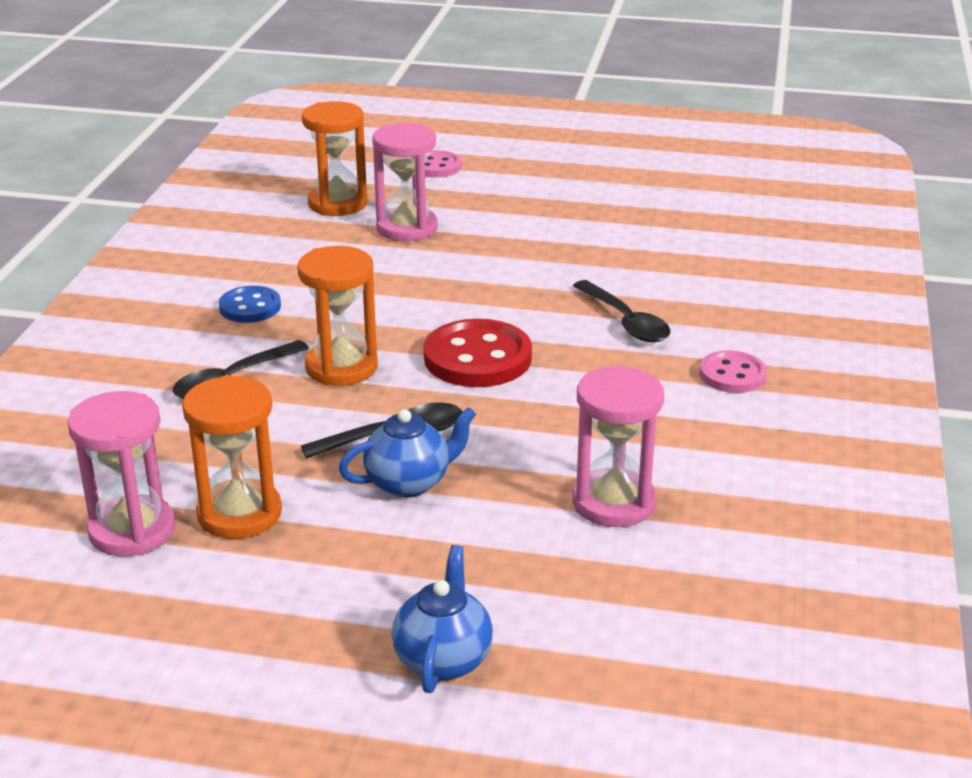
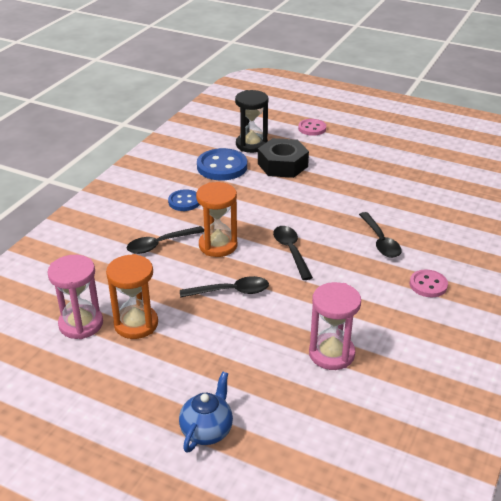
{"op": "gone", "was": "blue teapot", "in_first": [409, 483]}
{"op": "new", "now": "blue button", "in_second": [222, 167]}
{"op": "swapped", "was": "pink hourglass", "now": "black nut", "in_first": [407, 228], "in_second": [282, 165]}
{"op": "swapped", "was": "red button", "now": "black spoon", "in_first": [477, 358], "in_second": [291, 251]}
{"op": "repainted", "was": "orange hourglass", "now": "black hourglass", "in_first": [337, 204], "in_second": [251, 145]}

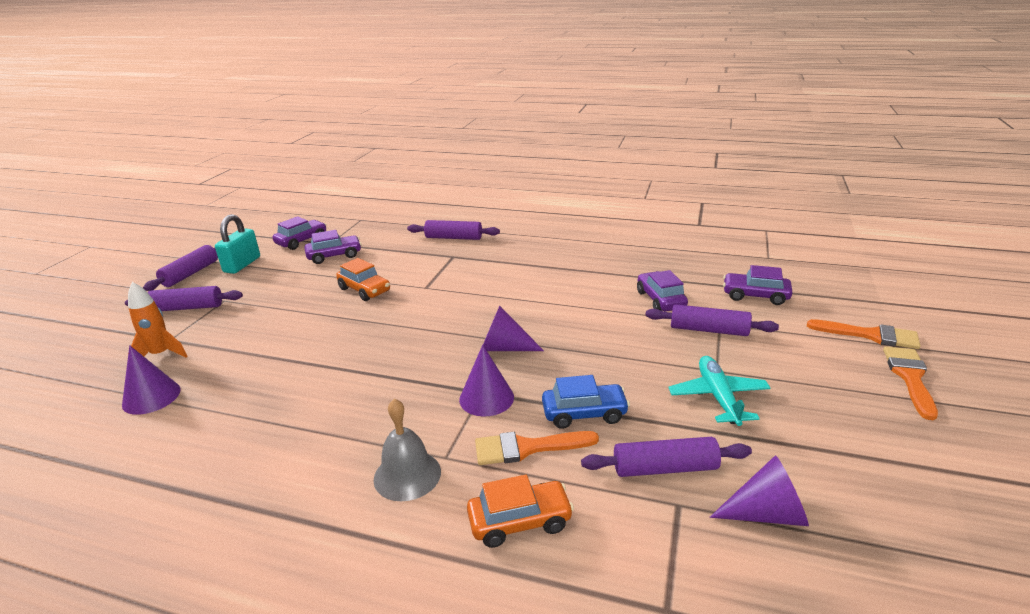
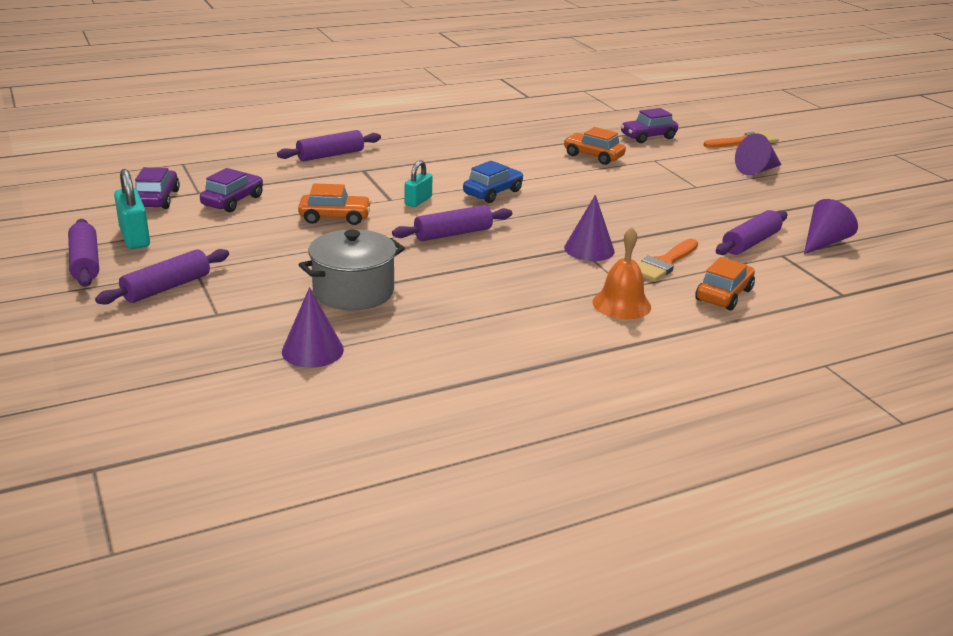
{"op": "gone", "was": "orange rocket", "in_first": [161, 355]}
{"op": "gone", "was": "turquoise plane", "in_first": [718, 397]}
{"op": "gone", "was": "orange brush", "in_first": [910, 377]}
{"op": "new", "now": "grey pot", "in_second": [353, 292]}
{"op": "new", "now": "turquoise padlock", "in_second": [418, 201]}
{"op": "shifted", "was": "purple cone", "in_first": [504, 348], "in_second": [757, 170]}
{"op": "shifted", "was": "blue car", "in_first": [584, 413], "in_second": [493, 192]}
{"op": "shifted", "was": "purple rolling pin", "in_first": [708, 330], "in_second": [453, 234]}
{"op": "repainted", "was": "grey bell", "now": "orange bell", "in_first": [407, 475], "in_second": [621, 304]}
{"op": "repainted", "was": "purple car", "now": "orange car", "in_first": [660, 300], "in_second": [593, 156]}

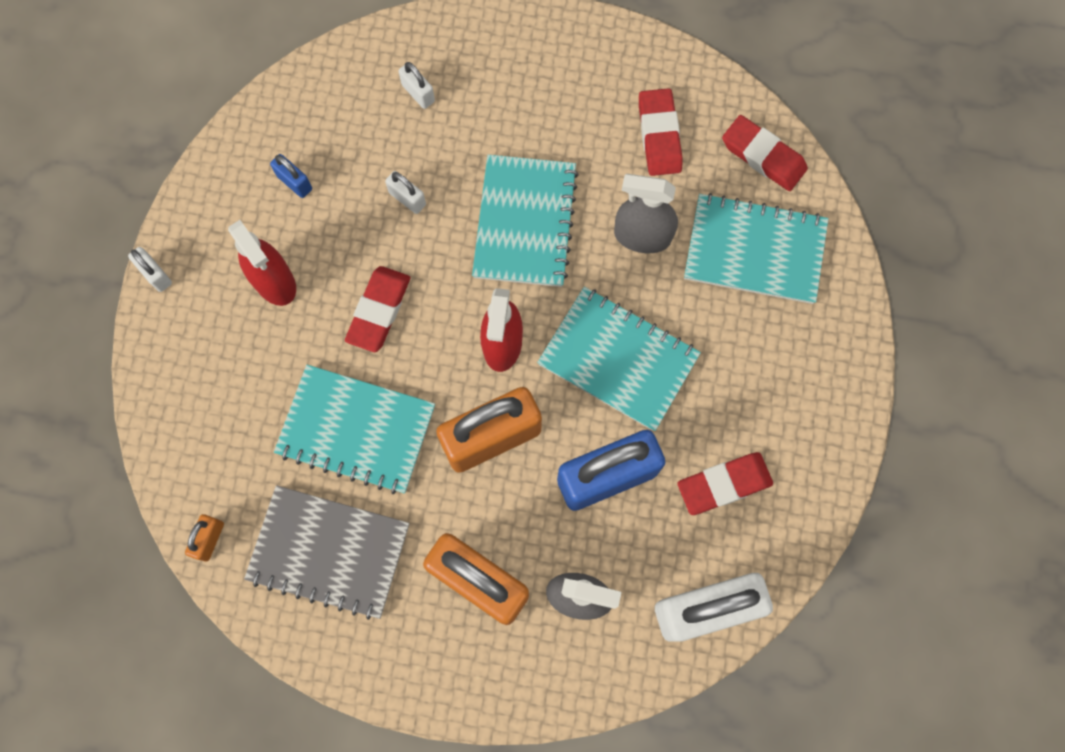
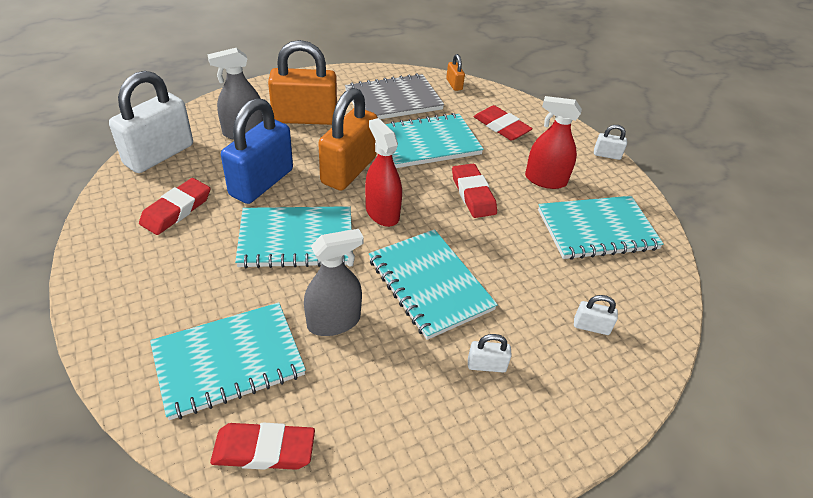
{"op": "shifted", "was": "white padlock", "in_first": [407, 199], "in_second": [486, 365]}
{"op": "shifted", "was": "red eraser", "in_first": [659, 135], "in_second": [501, 127]}
{"op": "swapped", "was": "blue padlock", "now": "turquoise notebook", "in_first": [294, 182], "in_second": [597, 230]}

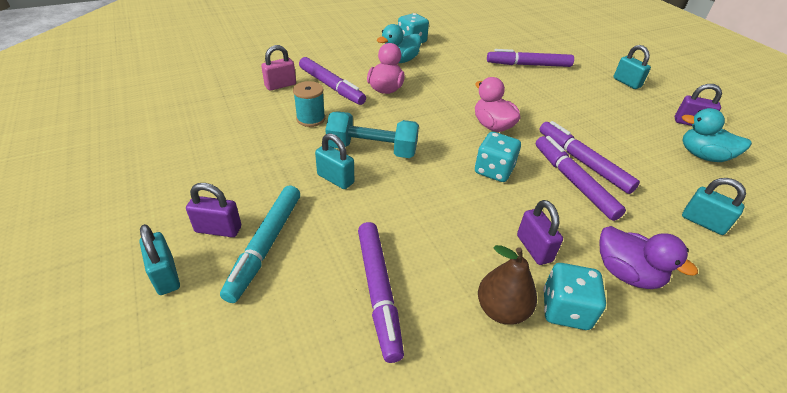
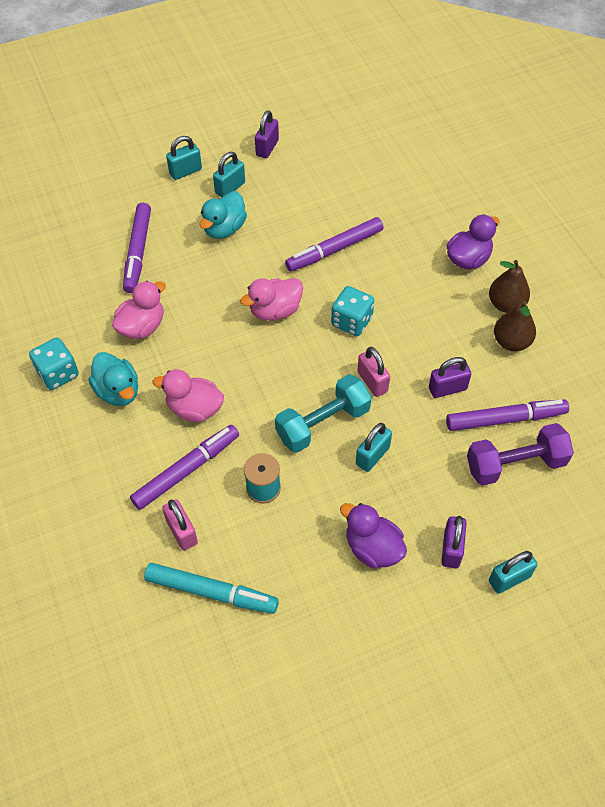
{"op": "gone", "was": "purple marker", "in_first": [573, 182]}
{"op": "new", "now": "pink duck", "in_second": [142, 327]}
{"op": "new", "now": "purple duck", "in_second": [373, 548]}
{"op": "new", "now": "pink padlock", "in_second": [372, 382]}
{"op": "new", "now": "purple dumbbell", "in_second": [515, 464]}
{"op": "shifted", "was": "turquoise marker", "in_first": [265, 245], "in_second": [211, 592]}
{"op": "shifted", "was": "purple padlock", "in_first": [534, 248], "in_second": [447, 388]}
{"op": "shifted", "was": "turquoise duck", "in_first": [703, 156], "in_second": [224, 229]}
{"op": "shifted", "was": "turquoise padlock", "in_first": [703, 222], "in_second": [230, 188]}
{"op": "swapped", "was": "turquoise dice", "now": "brown pear", "in_first": [565, 310], "in_second": [506, 304]}
{"op": "rotated", "was": "turquoise dumbbell", "in_first": [372, 150], "in_second": [323, 423], "clockwise": 45}

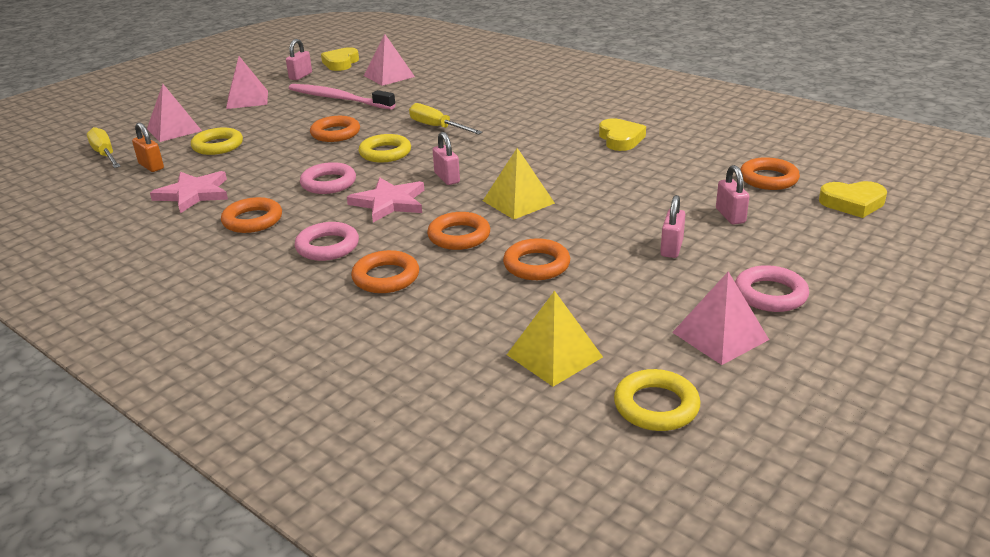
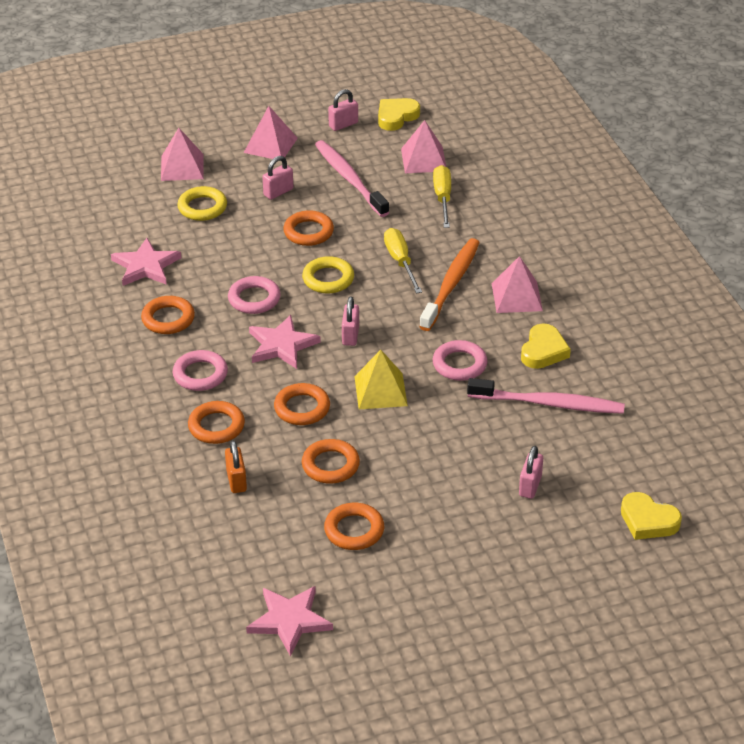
{"op": "gone", "was": "yellow pyramid", "in_first": [554, 356]}
{"op": "new", "now": "orange toothbrush", "in_second": [451, 284]}
{"op": "new", "now": "pink toothbrush", "in_second": [549, 404]}
{"op": "shifted", "was": "yellow screwdriver", "in_first": [105, 154], "in_second": [443, 198]}
{"op": "shifted", "was": "orange padlock", "in_first": [151, 166], "in_second": [236, 481]}
{"op": "shifted", "was": "pink padlock", "in_first": [671, 248], "in_second": [278, 192]}
{"op": "shifted", "was": "pink pyramid", "in_first": [720, 336], "in_second": [517, 297]}
{"op": "shifted", "was": "pink ring", "in_first": [770, 294], "in_second": [459, 364]}
{"op": "shifted", "was": "orange ring", "in_first": [768, 179], "in_second": [354, 530]}
{"op": "swapped", "was": "yellow ring", "now": "pink star", "in_first": [656, 406], "in_second": [289, 620]}

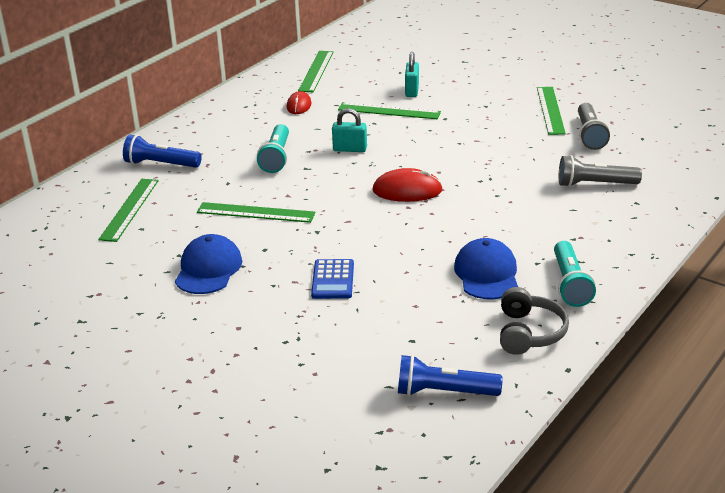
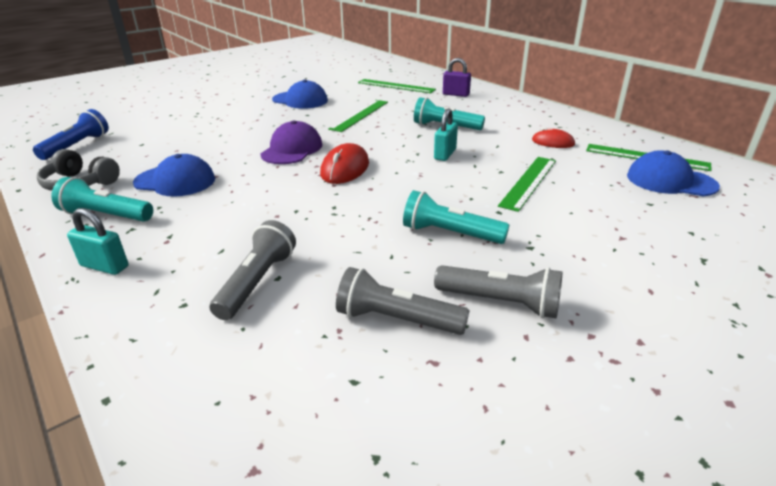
{"op": "gone", "was": "blue calculator", "in_first": [332, 280]}
{"op": "new", "now": "purple cap", "in_second": [292, 149]}
{"op": "new", "now": "turquoise flashlight", "in_second": [450, 234]}
{"op": "new", "now": "blue cap", "in_second": [670, 181]}
{"op": "shifted", "was": "turquoise padlock", "in_first": [412, 91], "in_second": [105, 266]}
{"op": "swapped", "was": "blue flashlight", "now": "purple padlock", "in_first": [161, 164], "in_second": [456, 94]}
{"op": "swapped", "was": "green ruler", "now": "grey flashlight", "in_first": [550, 110], "in_second": [500, 302]}

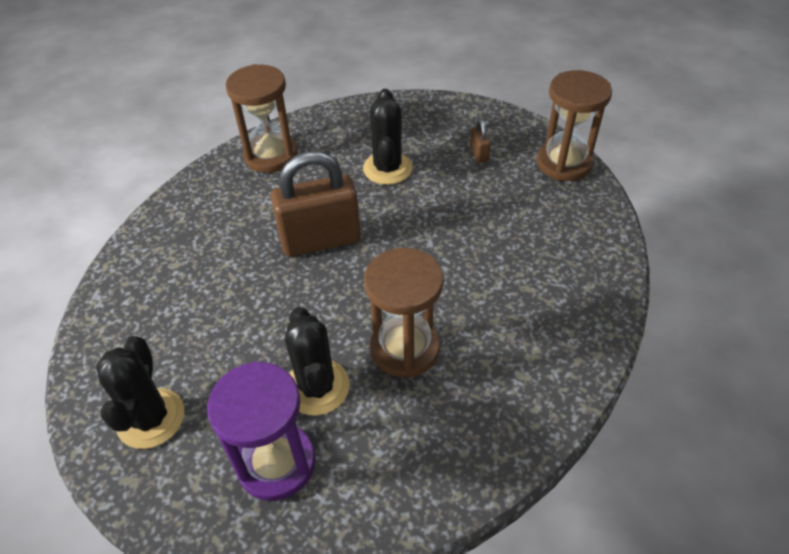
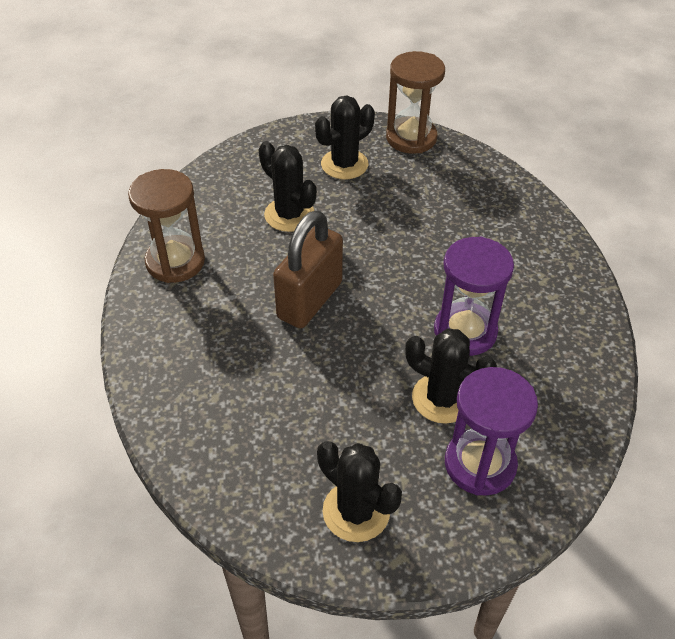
{"op": "swapped", "was": "brown padlock", "now": "black cactus", "in_first": [479, 154], "in_second": [344, 164]}
{"op": "repainted", "was": "brown hourglass", "now": "purple hourglass", "in_first": [405, 348], "in_second": [465, 331]}

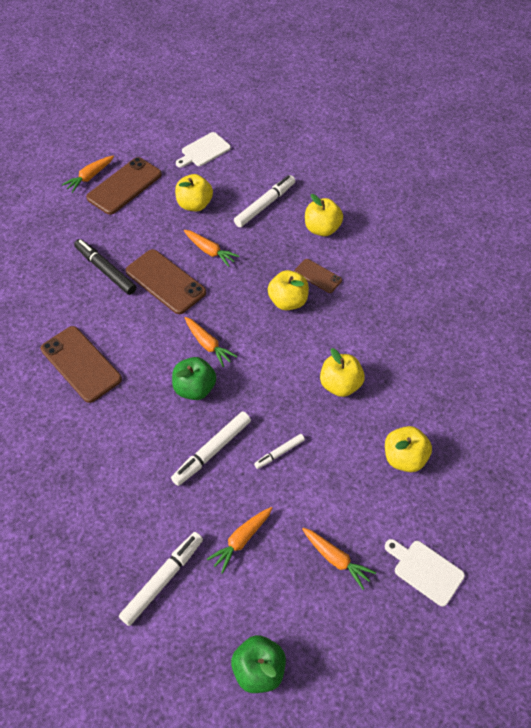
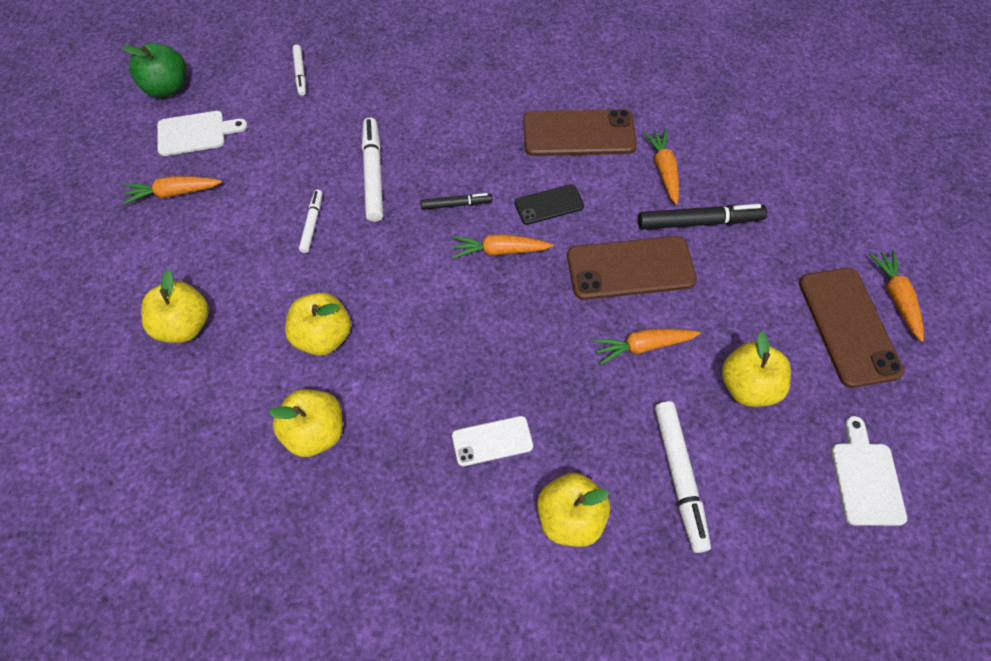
{"op": "new", "now": "black phone", "in_second": [549, 204]}
{"op": "shifted", "was": "orange carrot", "in_first": [241, 540], "in_second": [663, 170]}
{"op": "shifted", "was": "yellow apple", "in_first": [288, 301], "in_second": [315, 432]}
{"op": "shifted", "was": "white cutting board", "in_first": [425, 570], "in_second": [196, 133]}
{"op": "swapped", "was": "green apple", "now": "black marker", "in_first": [195, 388], "in_second": [456, 204]}
{"op": "repainted", "was": "brown phone", "now": "white phone", "in_first": [318, 276], "in_second": [492, 441]}
{"op": "scaled", "was": "white marker", "in_first": [163, 580], "in_second": [300, 73], "ratio": 0.57}

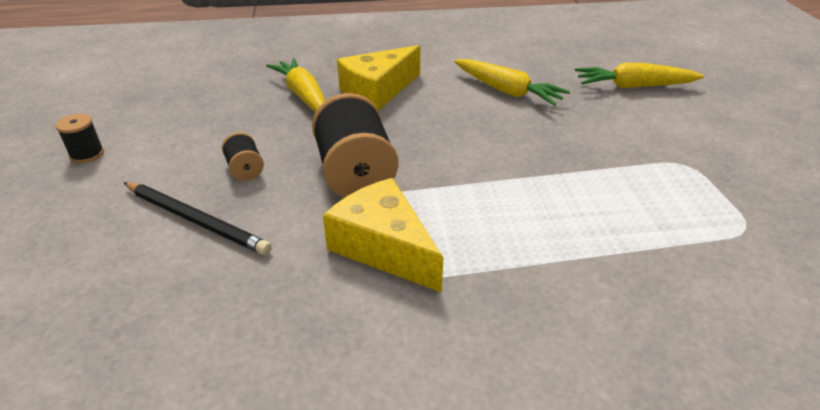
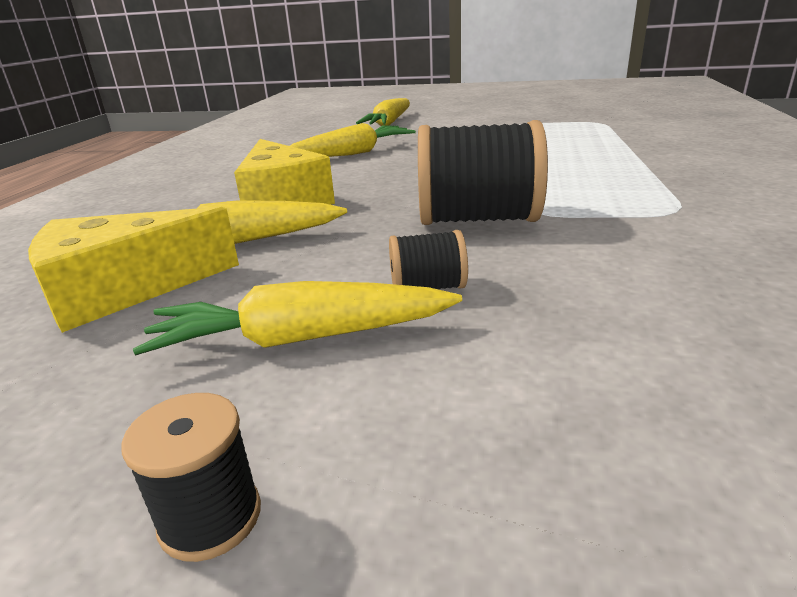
{"op": "gone", "was": "black pencil", "in_first": [195, 220]}
{"op": "new", "now": "yellow carrot", "in_second": [302, 338]}
{"op": "shifted", "was": "yellow cheese", "in_first": [384, 247], "in_second": [124, 290]}

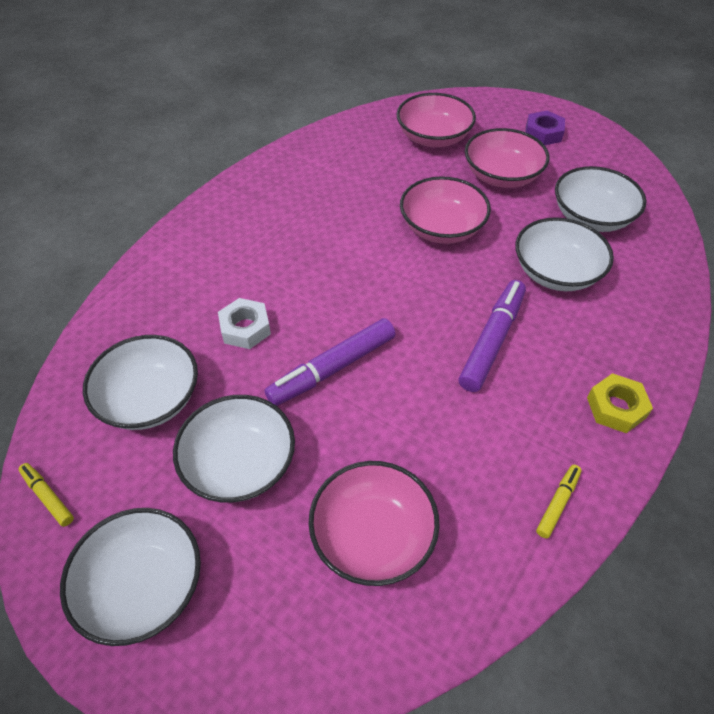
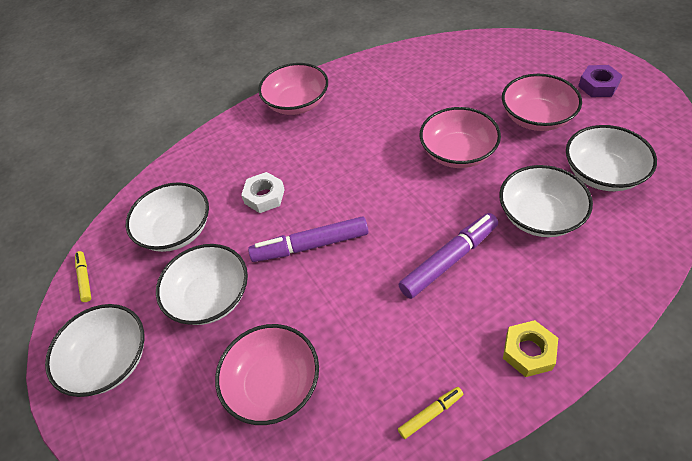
{"op": "shifted", "was": "pink bowl", "in_first": [433, 137], "in_second": [297, 103]}

